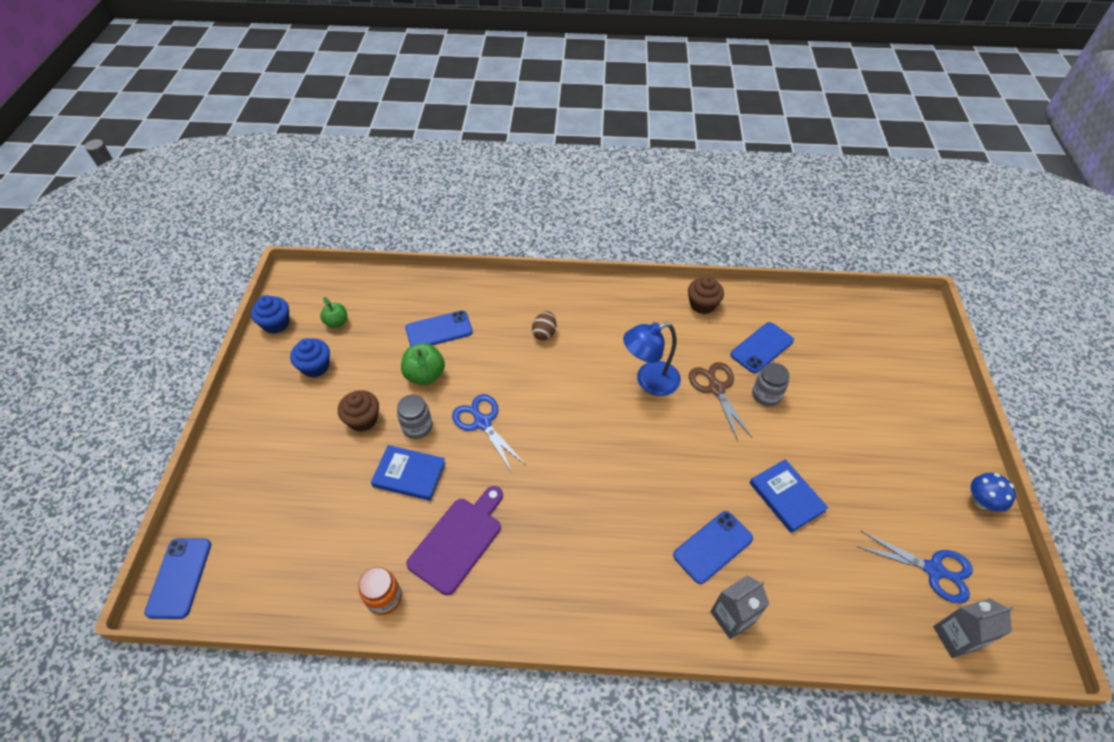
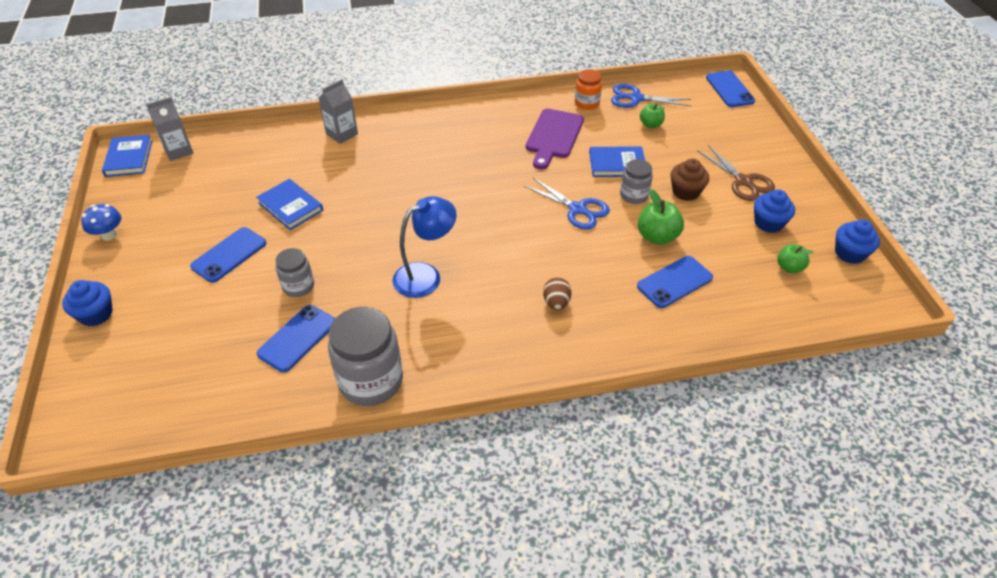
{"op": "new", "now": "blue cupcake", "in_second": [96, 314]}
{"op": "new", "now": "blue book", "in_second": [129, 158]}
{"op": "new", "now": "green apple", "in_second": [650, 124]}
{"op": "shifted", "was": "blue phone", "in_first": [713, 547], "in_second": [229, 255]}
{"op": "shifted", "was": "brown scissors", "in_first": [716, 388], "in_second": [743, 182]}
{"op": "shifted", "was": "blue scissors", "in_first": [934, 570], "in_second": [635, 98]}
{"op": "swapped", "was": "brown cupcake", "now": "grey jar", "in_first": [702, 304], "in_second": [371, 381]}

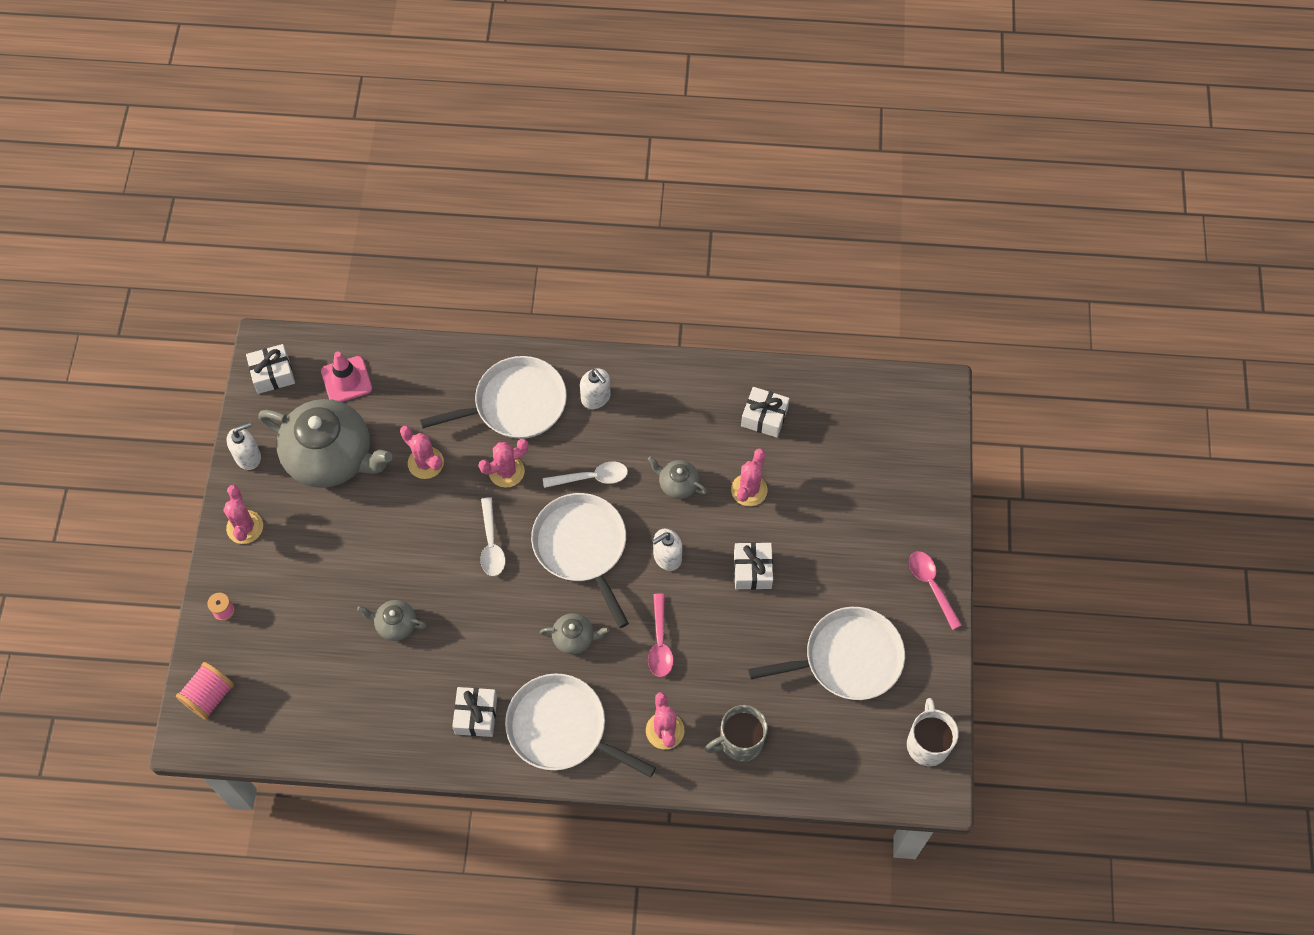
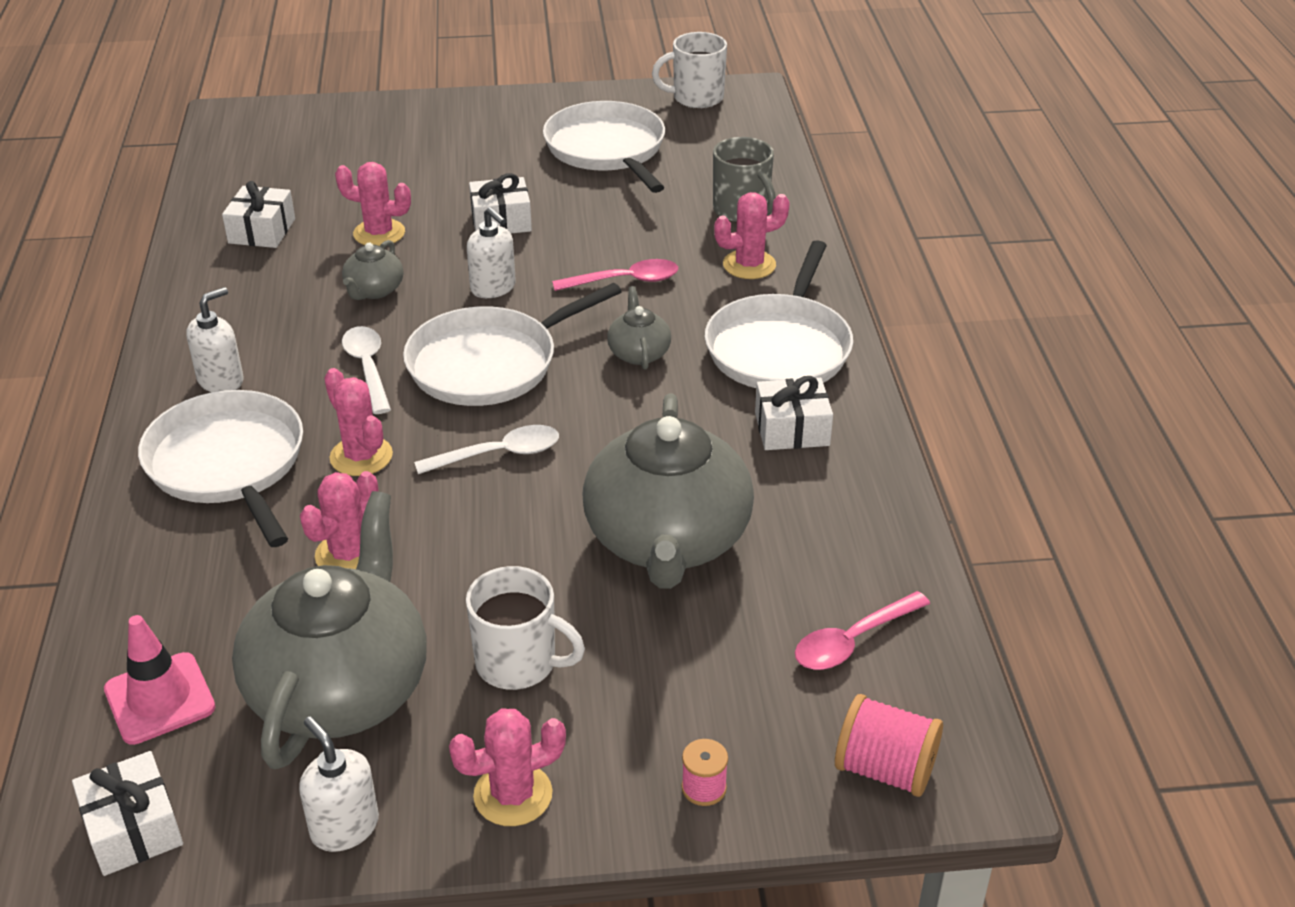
{"op": "new", "now": "white mug", "in_second": [518, 663]}
{"op": "shifted", "was": "pink spoon", "in_first": [931, 585], "in_second": [852, 641]}
{"op": "scaled", "was": "grey teapot", "in_first": [395, 624], "in_second": [667, 540], "ratio": 2.28}

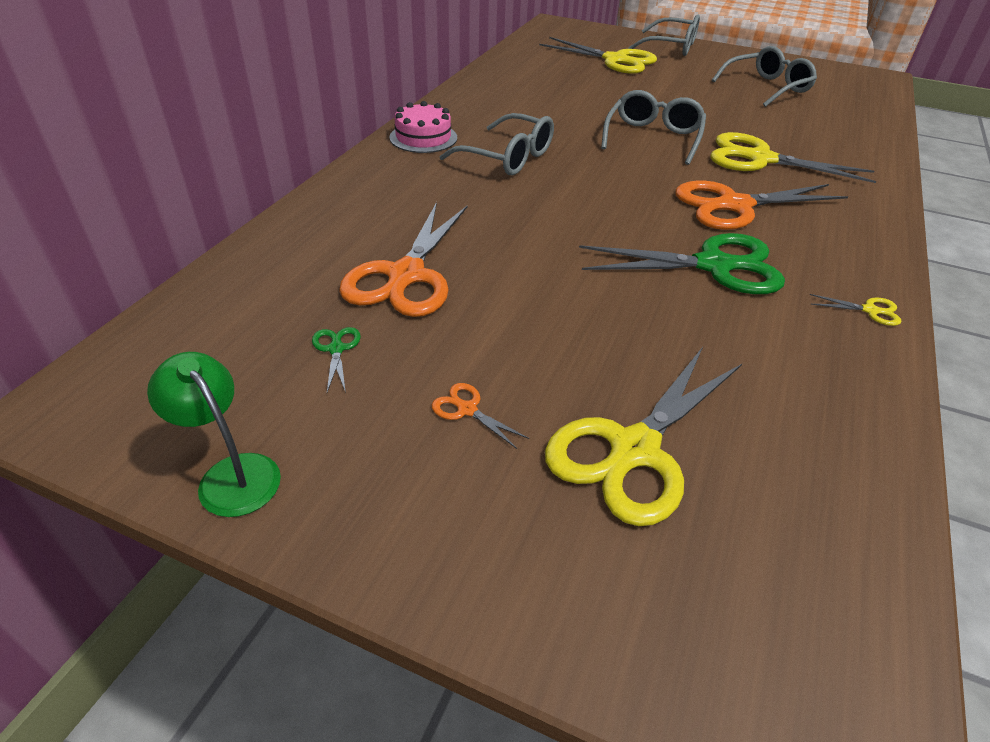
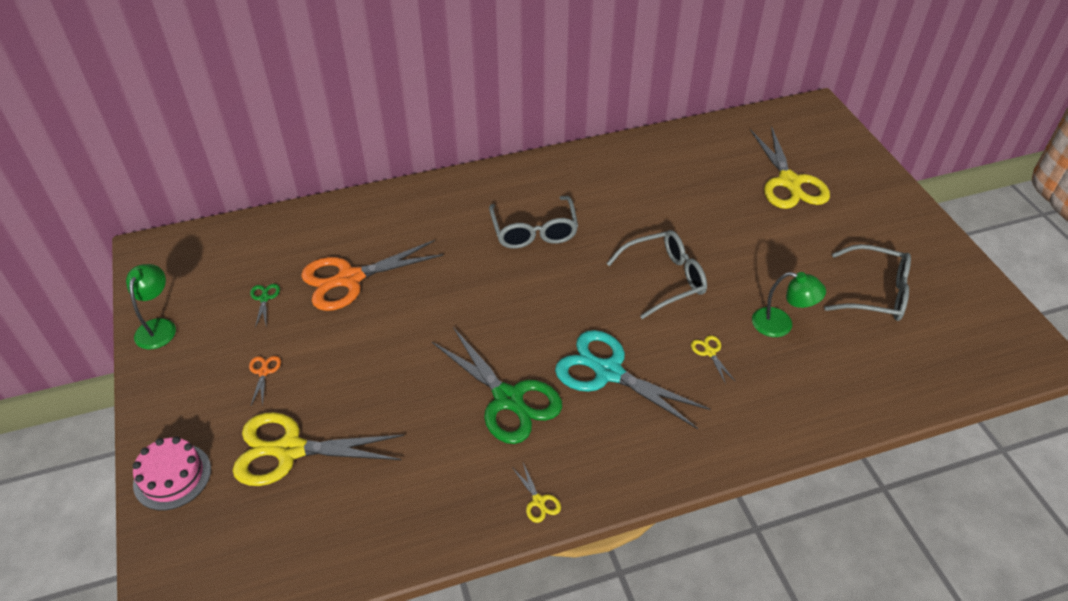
{"op": "gone", "was": "grey glasses", "in_first": [671, 47]}
{"op": "new", "now": "green lamp", "in_second": [781, 325]}
{"op": "shifted", "was": "pink cake", "in_first": [423, 137], "in_second": [172, 476]}
{"op": "repainted", "was": "orange scissors", "now": "turquoise scissors", "in_first": [734, 205], "in_second": [608, 372]}
{"op": "rotated", "was": "green scissors", "in_first": [336, 349], "in_second": [264, 298], "clockwise": -45}
{"op": "scaled", "was": "yellow scissors", "in_first": [760, 159], "in_second": [710, 352], "ratio": 0.4}

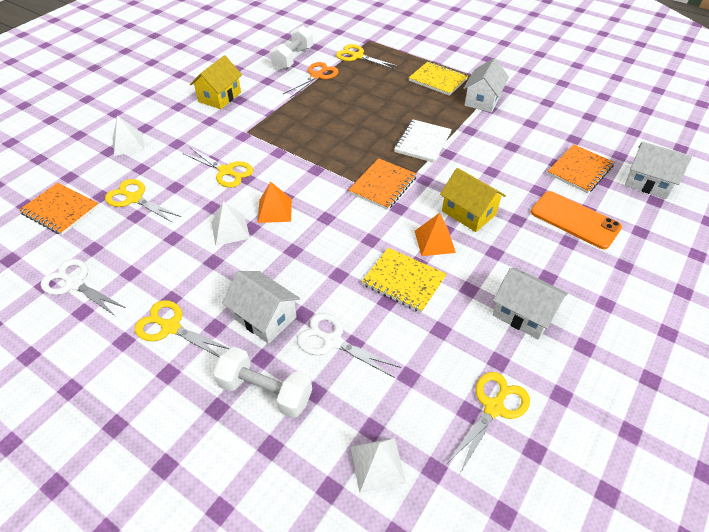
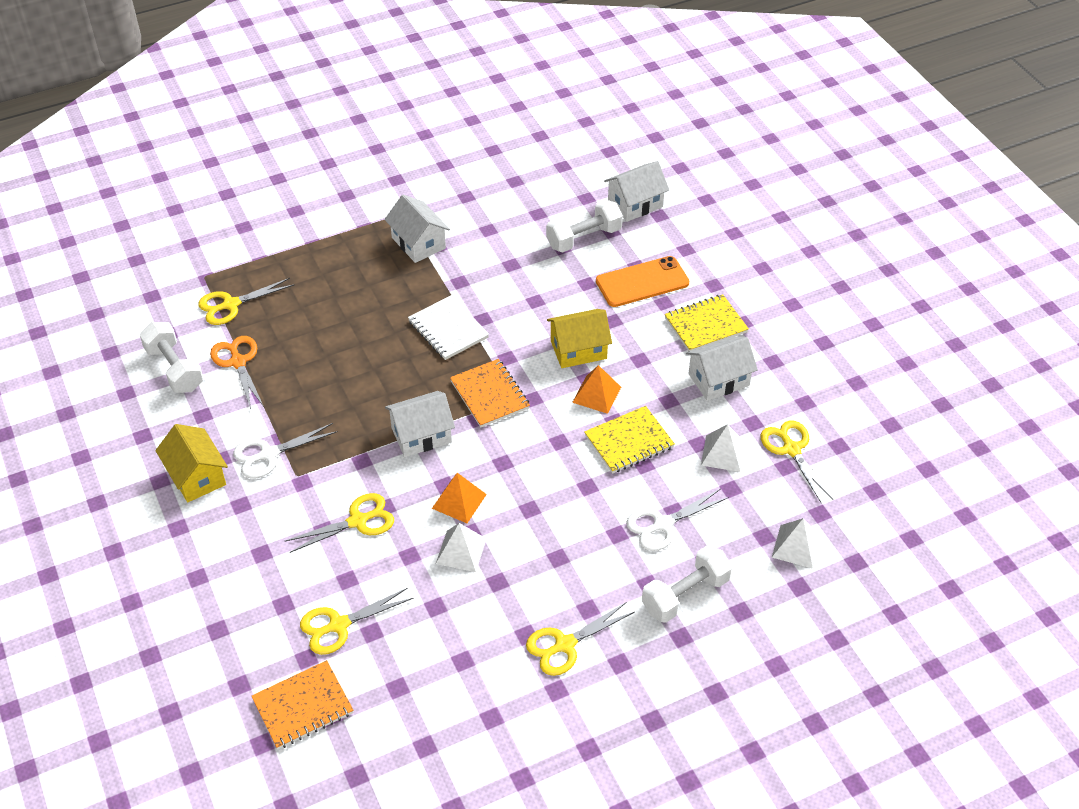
{"op": "shifted", "was": "white scissors", "in_first": [75, 284], "in_second": [268, 454]}
{"op": "shifted", "was": "white pyramid", "in_first": [128, 144], "in_second": [723, 453]}
{"op": "shifted", "was": "white house", "in_first": [264, 317], "in_second": [421, 435]}
{"op": "shifted", "was": "yellow notebook", "in_first": [437, 80], "in_second": [705, 325]}
{"op": "swapped", "was": "orange notebook", "now": "white dumbbell", "in_first": [579, 170], "in_second": [584, 238]}

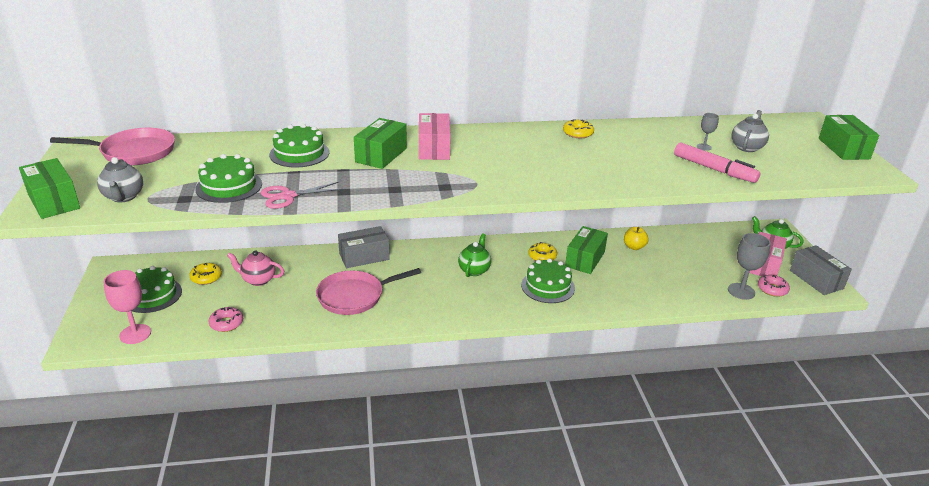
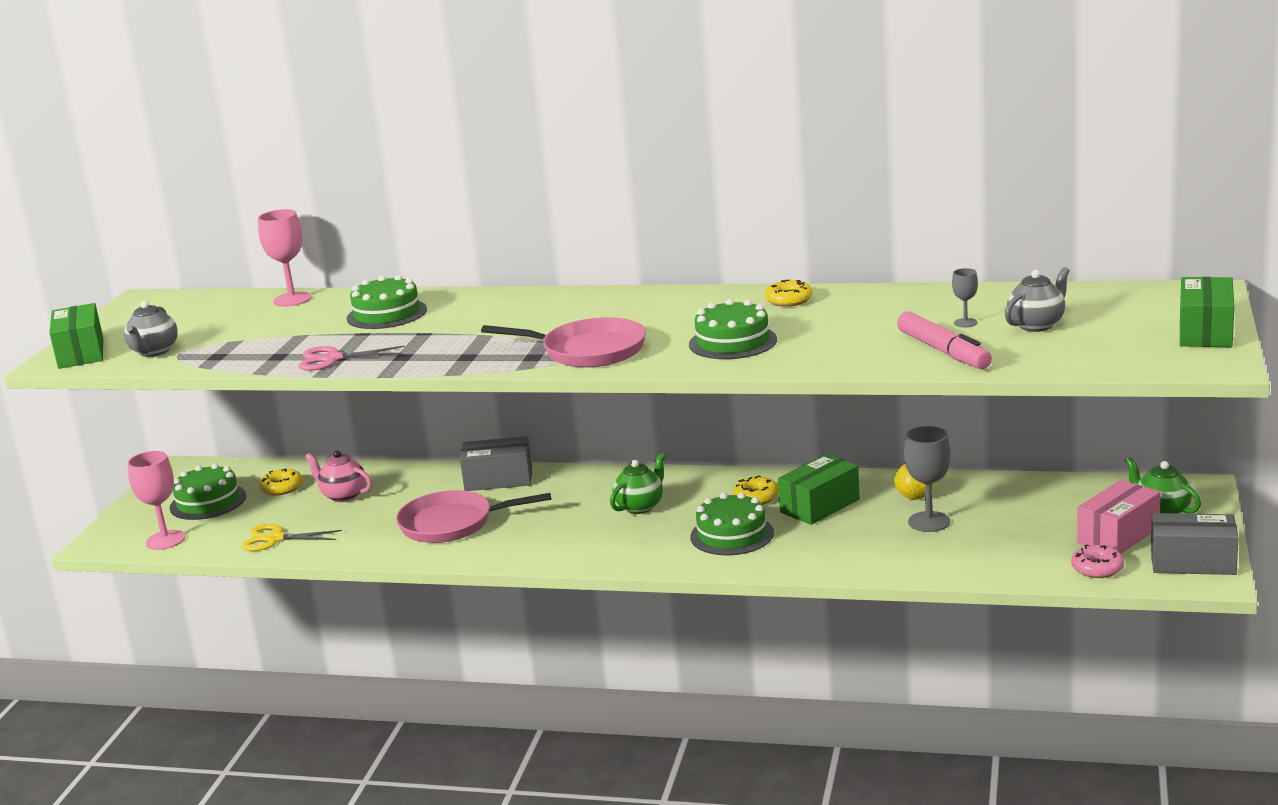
{"op": "gone", "was": "green box", "in_first": [381, 155]}
{"op": "gone", "was": "pink box", "in_first": [434, 148]}
{"op": "new", "now": "pink goblet", "in_second": [292, 299]}
{"op": "shifted", "was": "pink pan", "in_first": [134, 152], "in_second": [588, 351]}
{"op": "shifted", "was": "green cake", "in_first": [229, 186], "in_second": [732, 342]}
{"op": "shifted", "was": "grey goblet", "in_first": [741, 291], "in_second": [929, 522]}
{"op": "swapped", "was": "pink donut", "now": "yellow scissors", "in_first": [226, 323], "in_second": [275, 539]}
{"op": "rotated", "was": "grey box", "in_first": [816, 279], "in_second": [1192, 562], "clockwise": -75}

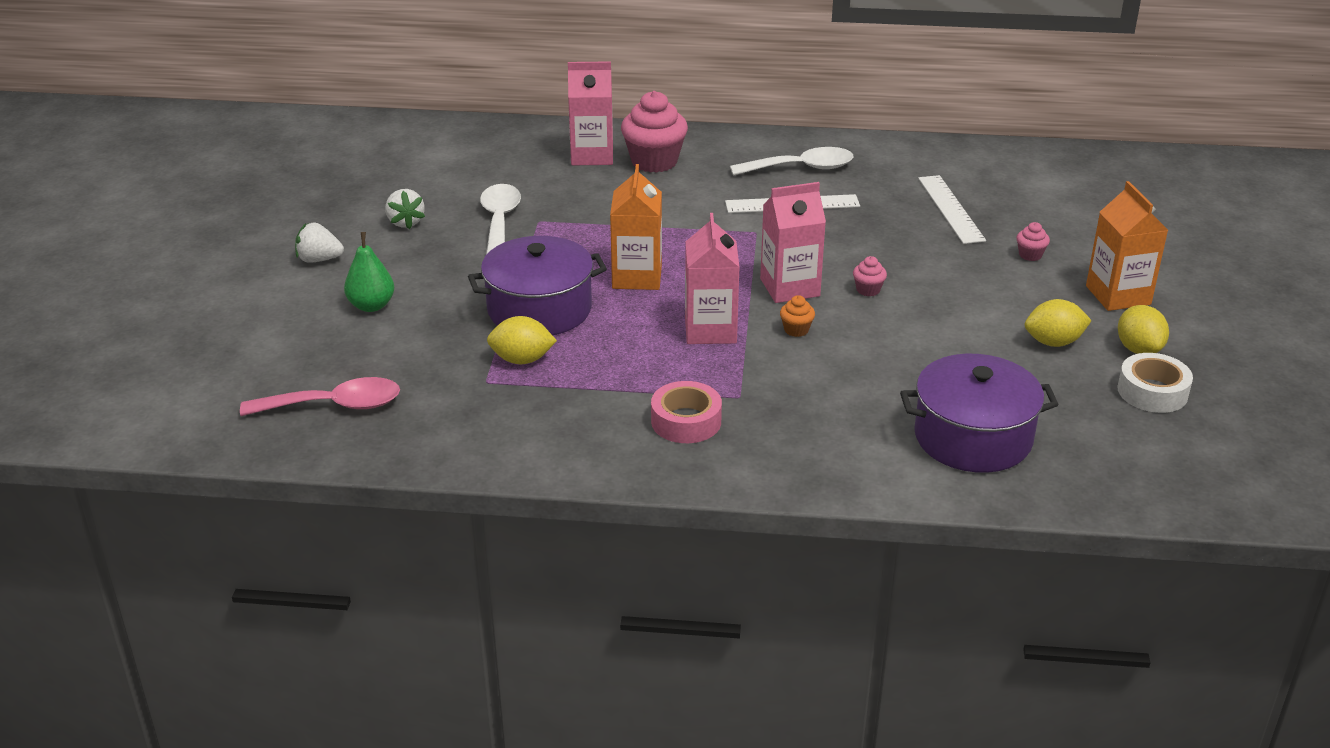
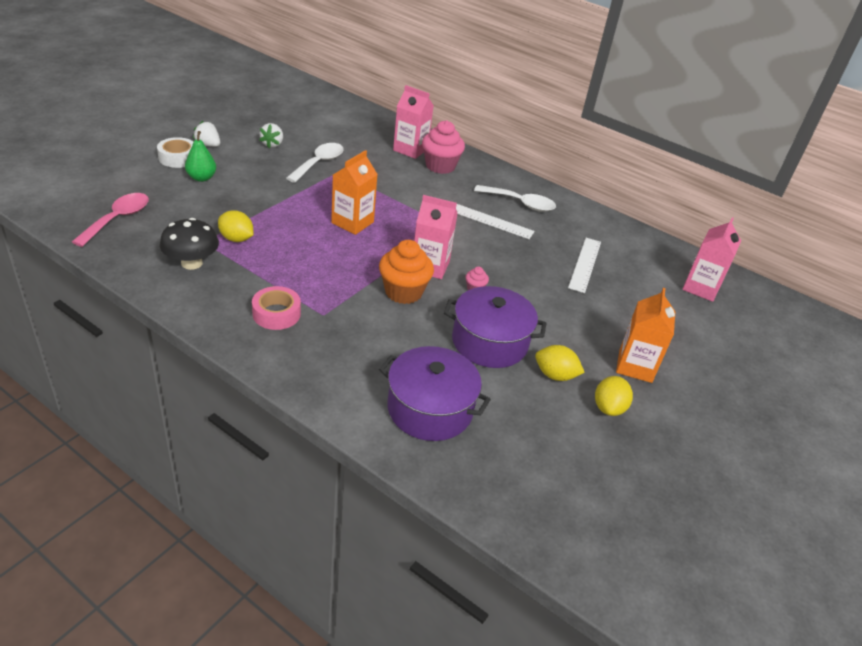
{"op": "gone", "was": "pink cupcake", "in_first": [1030, 255]}
{"op": "new", "now": "black mushroom", "in_second": [191, 263]}
{"op": "shifted", "was": "purple pot", "in_first": [539, 309], "in_second": [489, 342]}
{"op": "shifted", "was": "pink carton", "in_first": [710, 330], "in_second": [701, 288]}
{"op": "shifted", "was": "white tape", "in_first": [1152, 392], "in_second": [178, 158]}
{"op": "rotated", "was": "pink spoon", "in_first": [334, 405], "in_second": [118, 219], "clockwise": -90}
{"op": "scaled", "was": "orange cupcake", "in_first": [796, 330], "in_second": [403, 292], "ratio": 2.24}

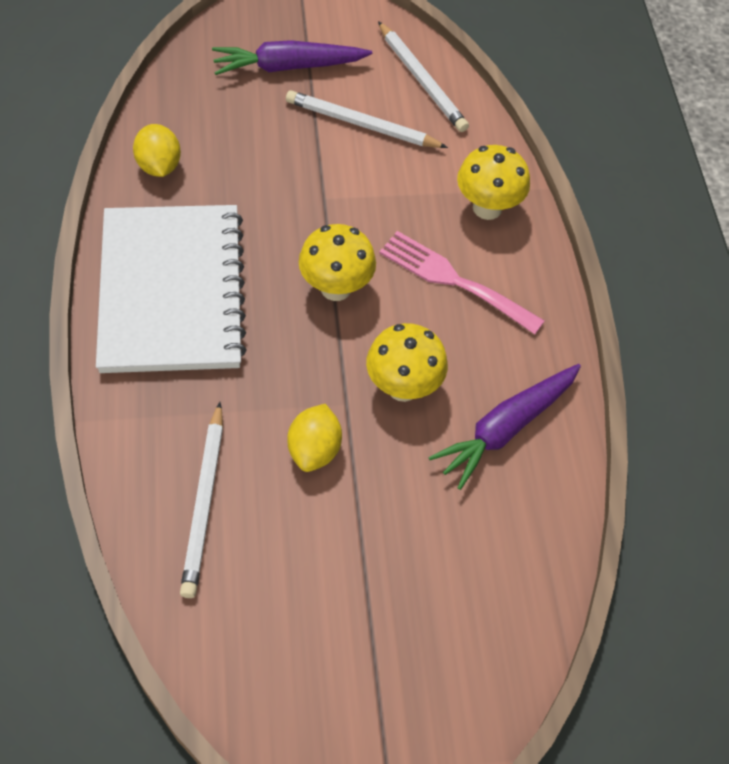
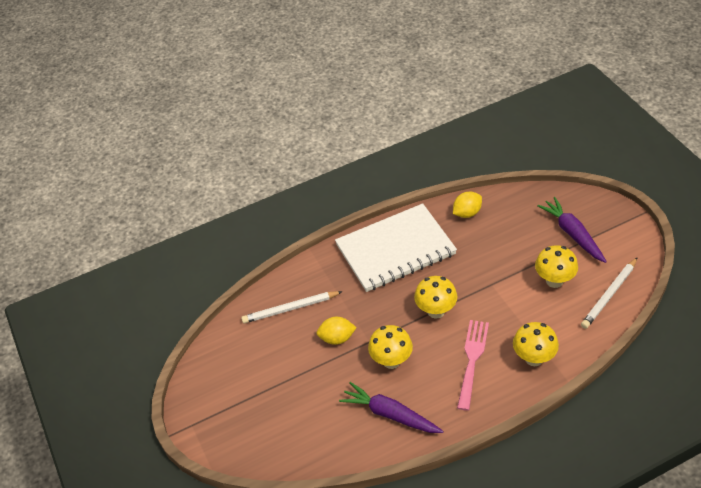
{"op": "swapped", "was": "white pencil", "now": "yellow mushroom", "in_first": [362, 124], "in_second": [554, 281]}

